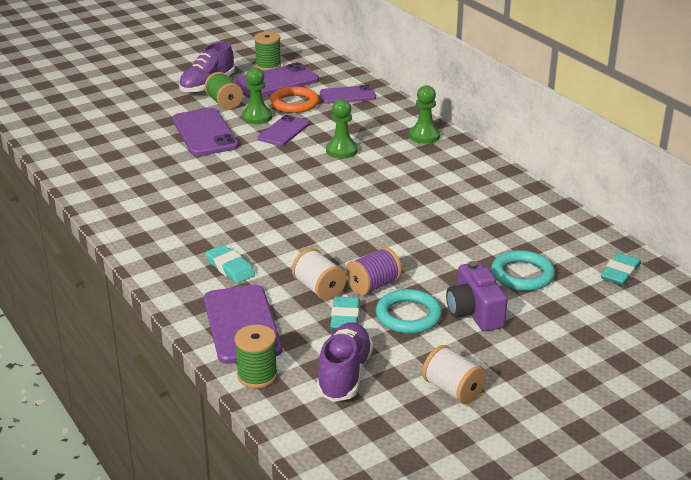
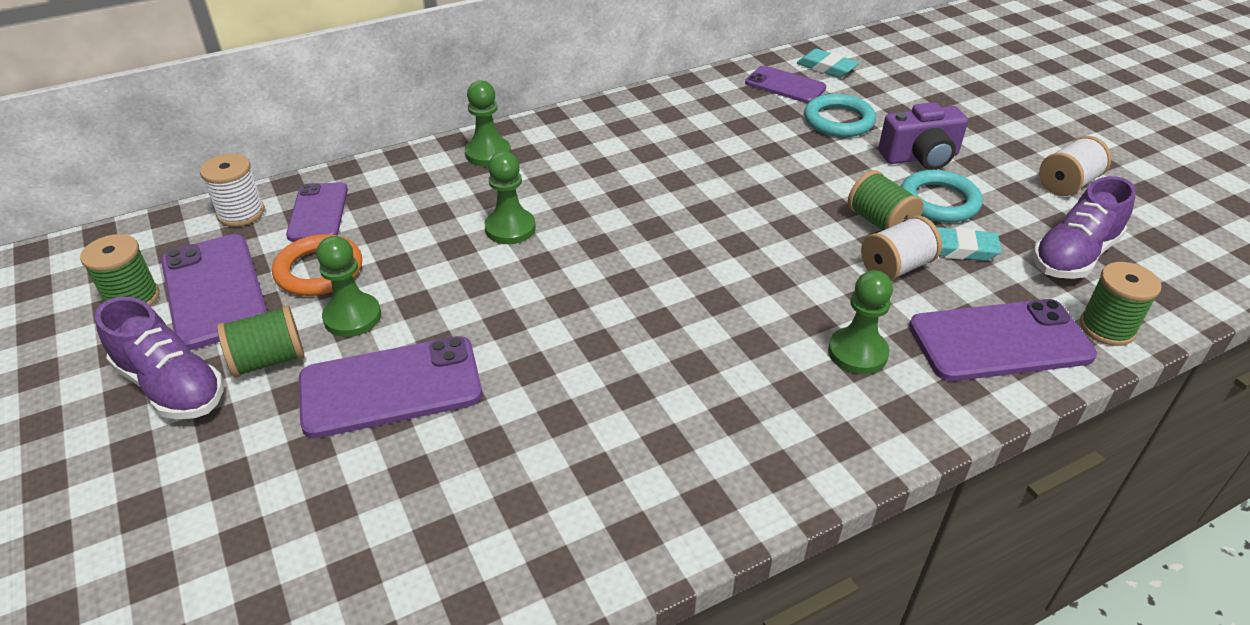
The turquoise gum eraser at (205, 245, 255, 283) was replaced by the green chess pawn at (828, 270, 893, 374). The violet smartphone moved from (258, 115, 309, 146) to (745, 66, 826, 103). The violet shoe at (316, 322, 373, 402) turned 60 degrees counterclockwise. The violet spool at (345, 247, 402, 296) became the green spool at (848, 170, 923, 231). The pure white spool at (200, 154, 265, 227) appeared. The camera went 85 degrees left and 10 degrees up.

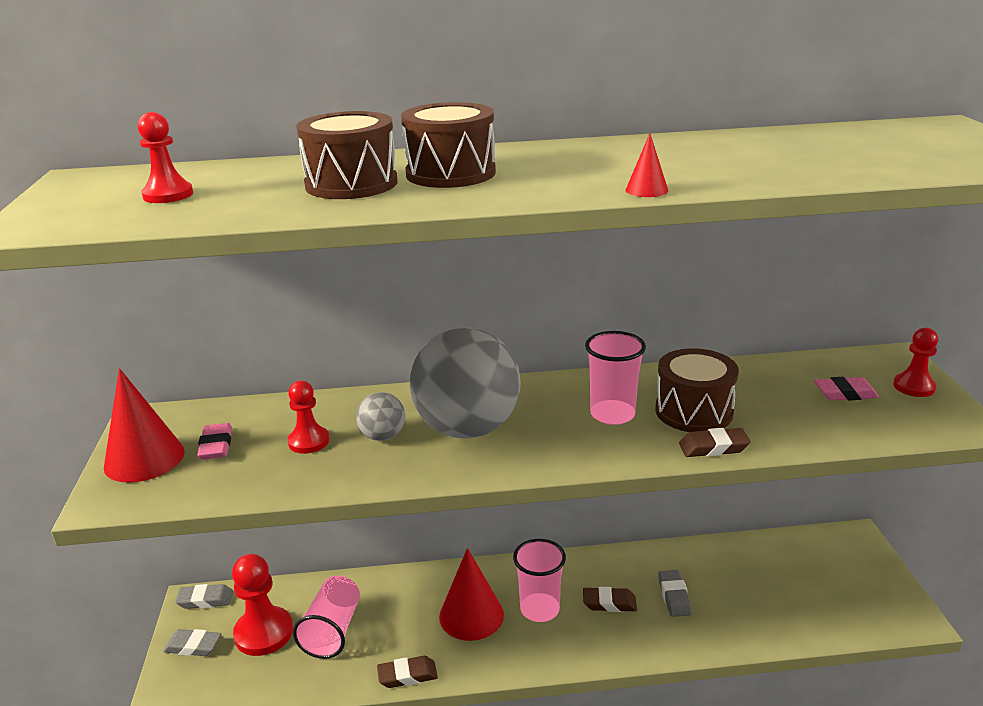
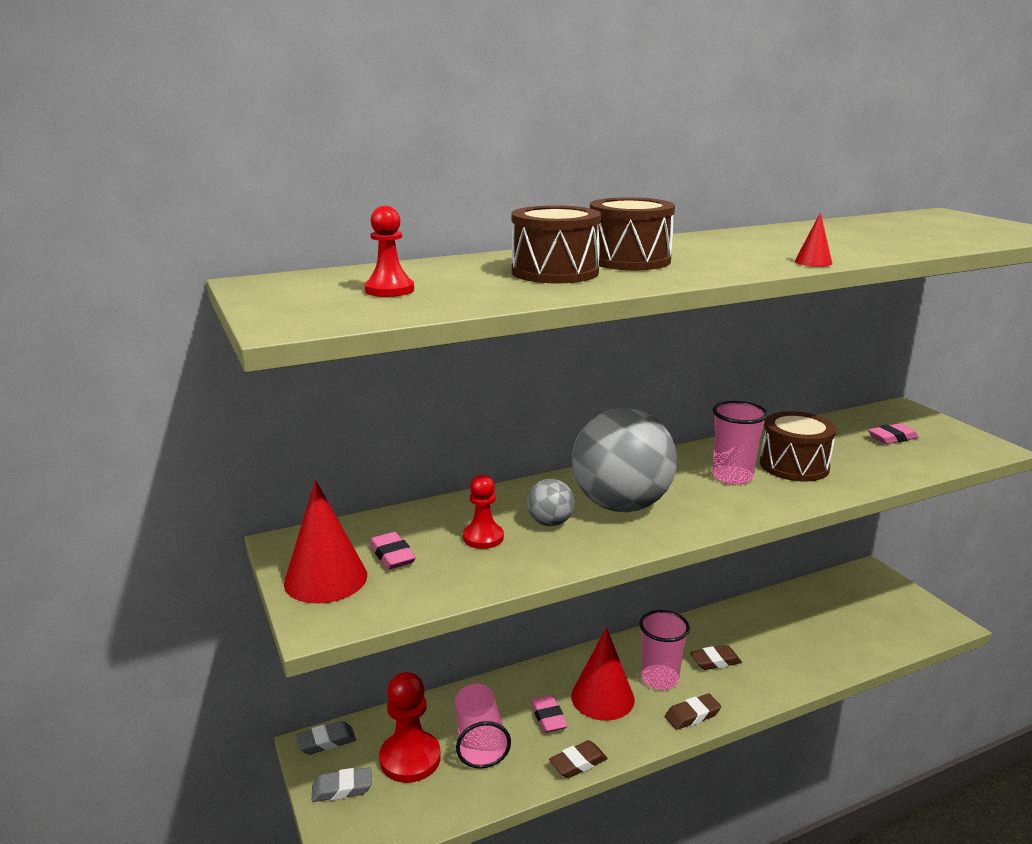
The ash-grey gum eraser at (658, 570, 692, 617) disappeared. The russet gum eraser moved from (679, 428, 751, 457) to (665, 694, 721, 730). The red chess pawn at (893, 328, 938, 397) disappeared. The rosy gum eraser at (531, 695, 568, 733) appeared. The camera went 20 degrees left and 5 degrees down.

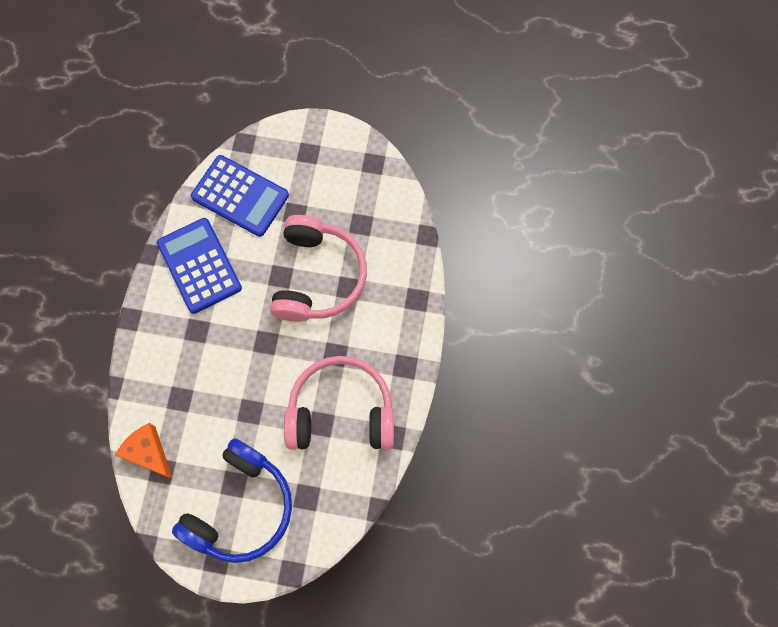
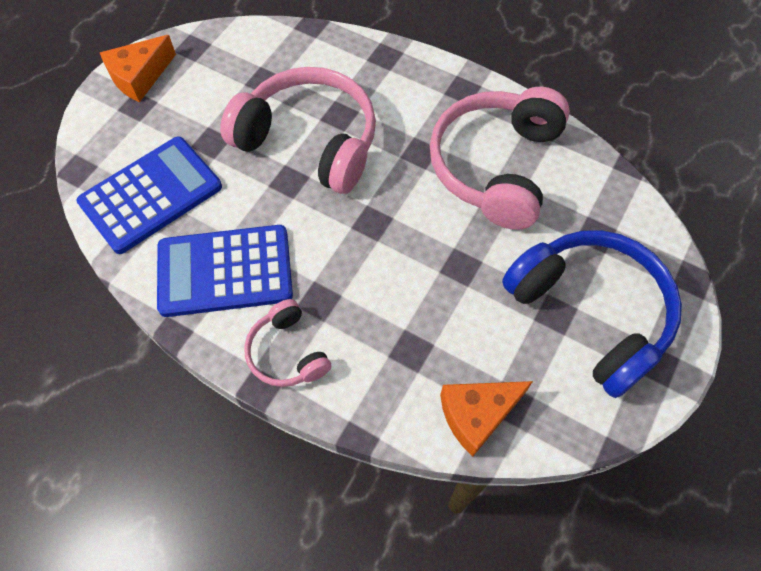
The orange piece of cheese at (100, 35, 176, 102) appeared. The rosy over-ear headphones at (244, 299, 331, 387) appeared. The camera went 70 degrees left and 10 degrees down.

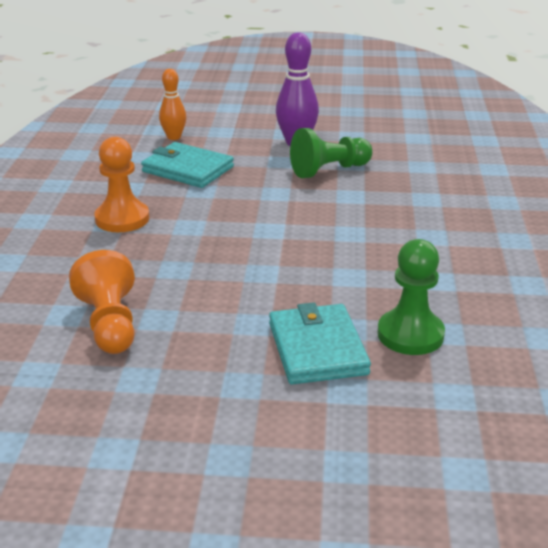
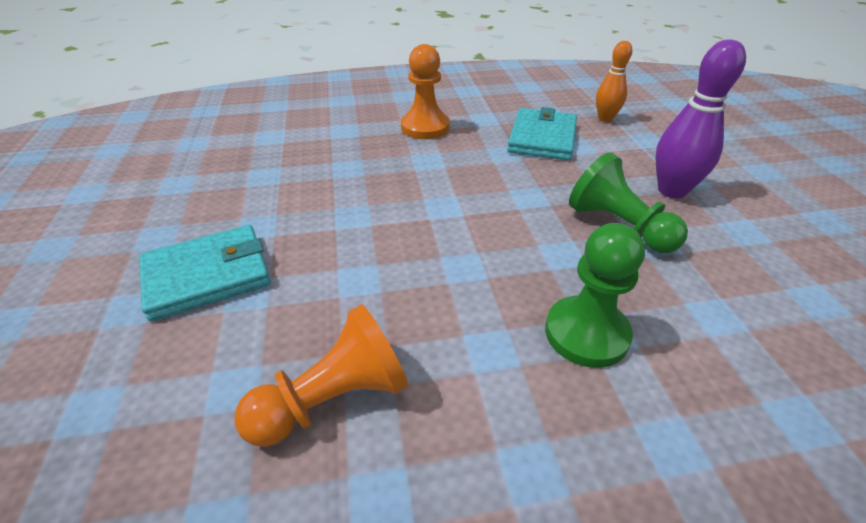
The orange chess pawn moved from (69, 250, 135, 354) to (234, 304, 408, 447). The green chess pawn moved from (378, 239, 445, 355) to (545, 223, 645, 368). The camera went 75 degrees right and 10 degrees up.

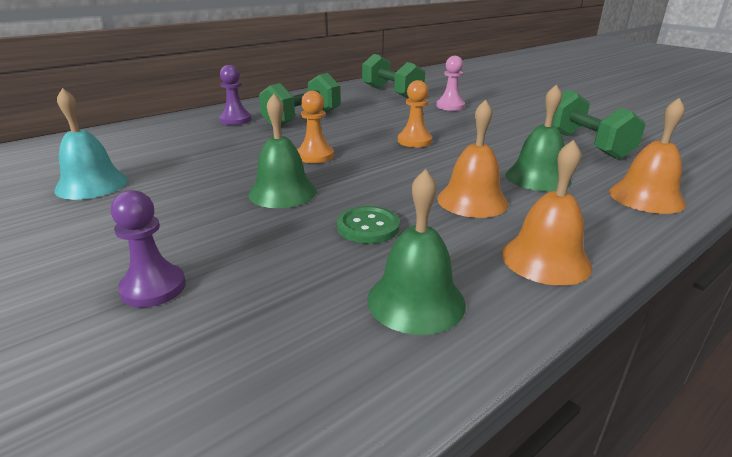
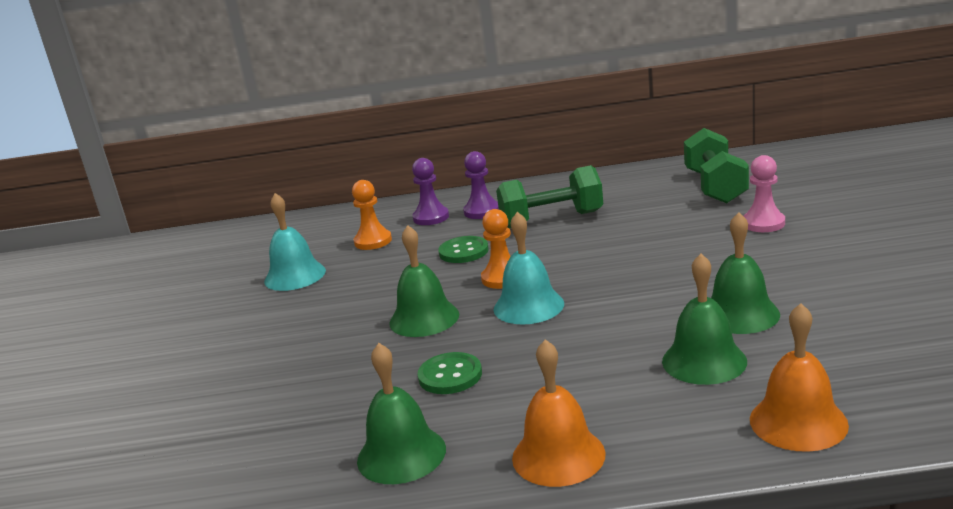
The violet chess pawn moved from (111, 190, 186, 308) to (412, 158, 449, 225). The orange chess pawn moved from (398, 80, 432, 147) to (352, 180, 392, 250). The orange school bell at (437, 99, 508, 218) disappeared. The green dumbbell at (552, 90, 645, 159) disappeared. The green shirt button at (438, 236, 489, 263) appeared. The turquoise school bell at (493, 212, 564, 325) appeared. The green school bell at (711, 212, 780, 334) appeared. The camera went 40 degrees right and 5 degrees down.

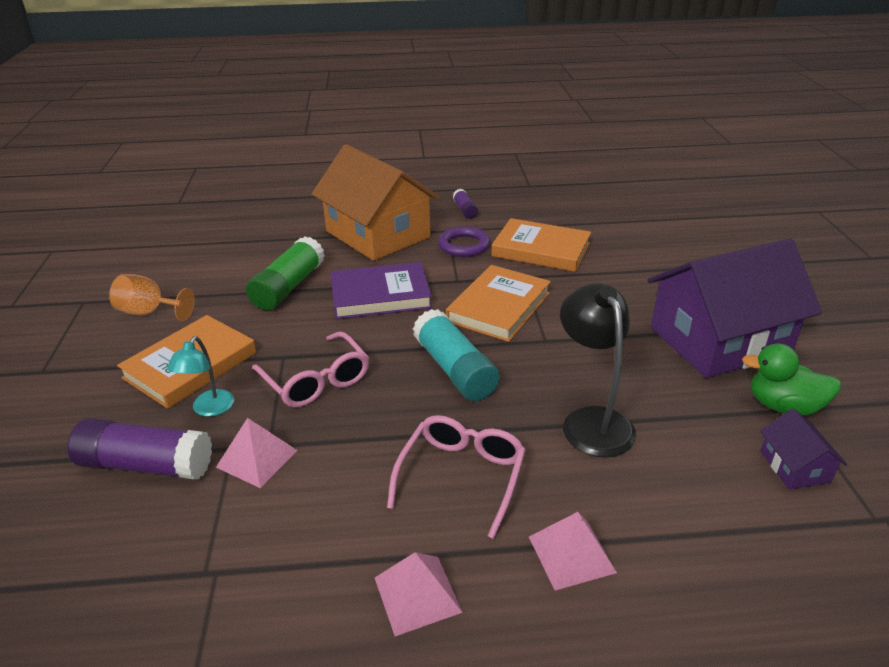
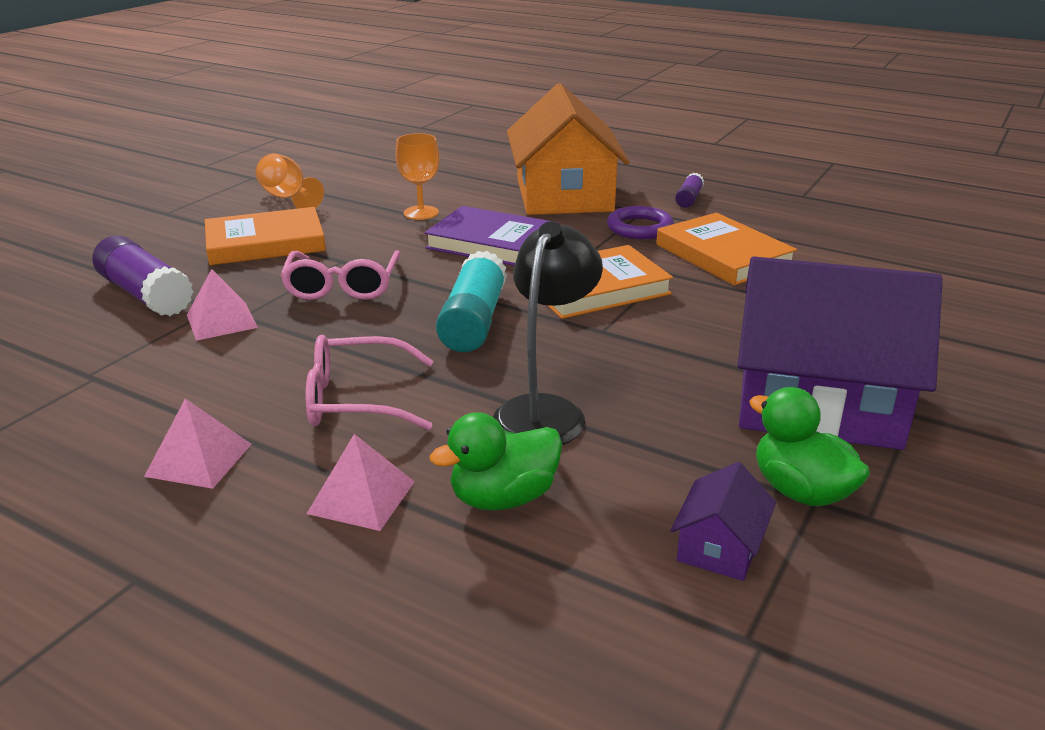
The turquoise lamp at (167, 336, 234, 417) disappeared. The green glue stick at (246, 236, 325, 310) was replaced by the orange chalice at (396, 133, 440, 220). The rosy eyeglasses at (387, 415, 526, 539) turned 150 degrees counterclockwise. The green rubber duck at (429, 412, 562, 511) appeared. The camera went 35 degrees right and 5 degrees down.

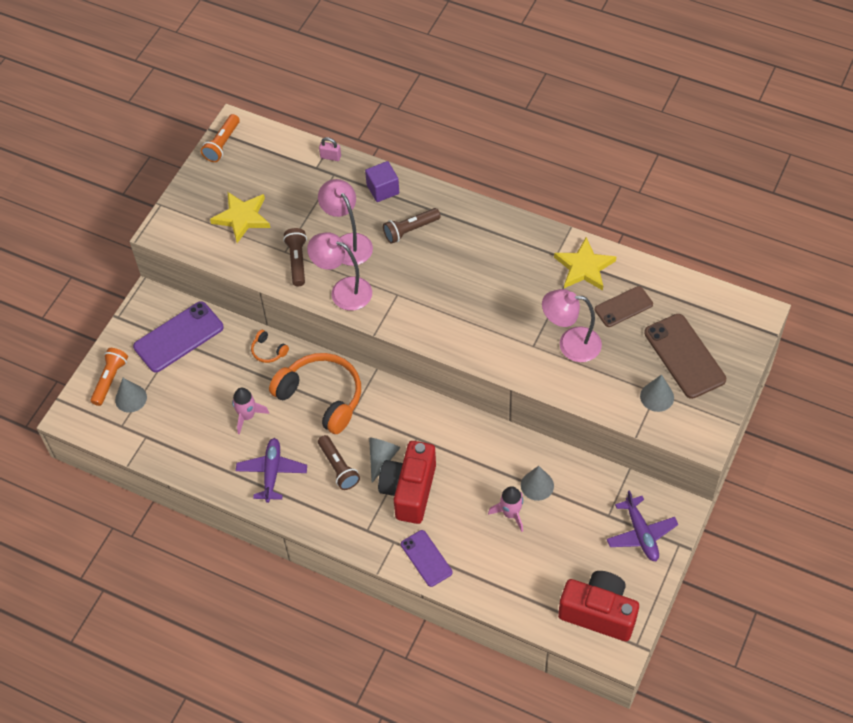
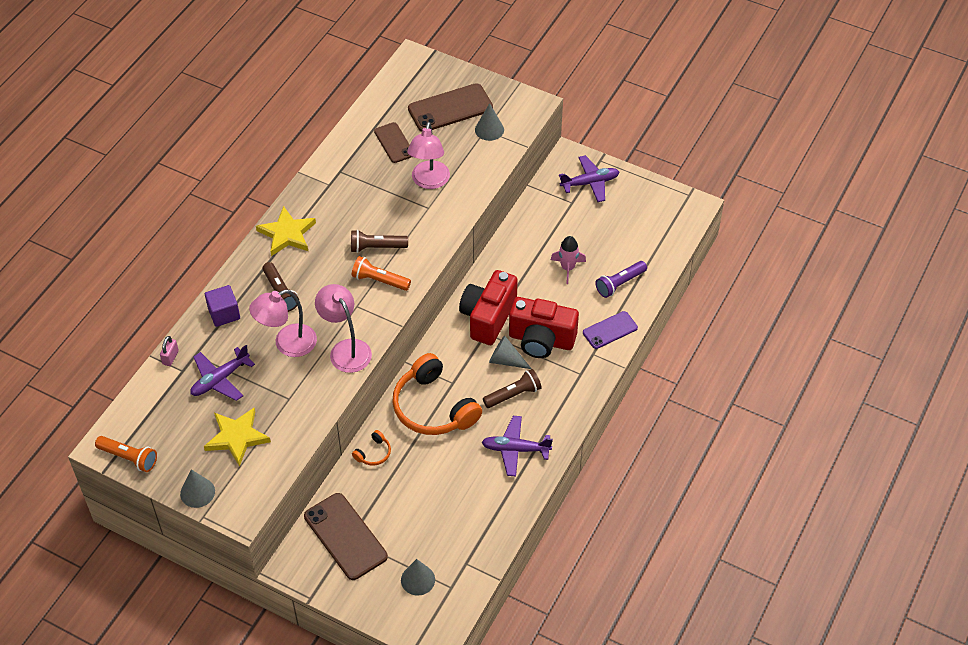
The orange flashlight moved from (90, 348, 128, 406) to (352, 256, 411, 291). The violet smartphone at (133, 301, 224, 372) became the russet smartphone at (304, 493, 388, 580). The rosy toy rocket at (232, 388, 269, 435) disappeared. The orange over-ear headphones at (269, 353, 361, 434) turned 75 degrees counterclockwise. The russet flashlight moved from (283, 228, 307, 286) to (351, 230, 408, 253). The rosy lamp at (307, 232, 372, 311) turned 120 degrees clockwise. The ash-grey solid cone moved from (521, 466, 554, 501) to (180, 469, 215, 508). The bright yellow star moved from (554, 237, 616, 291) to (256, 206, 316, 256). The red photo camera moved from (558, 571, 639, 641) to (459, 270, 518, 345). The violet aeroplane at (190, 345, 255, 401) appeared. The violet flashlight at (595, 261, 647, 298) appeared. The camera went 90 degrees left and 5 degrees down.

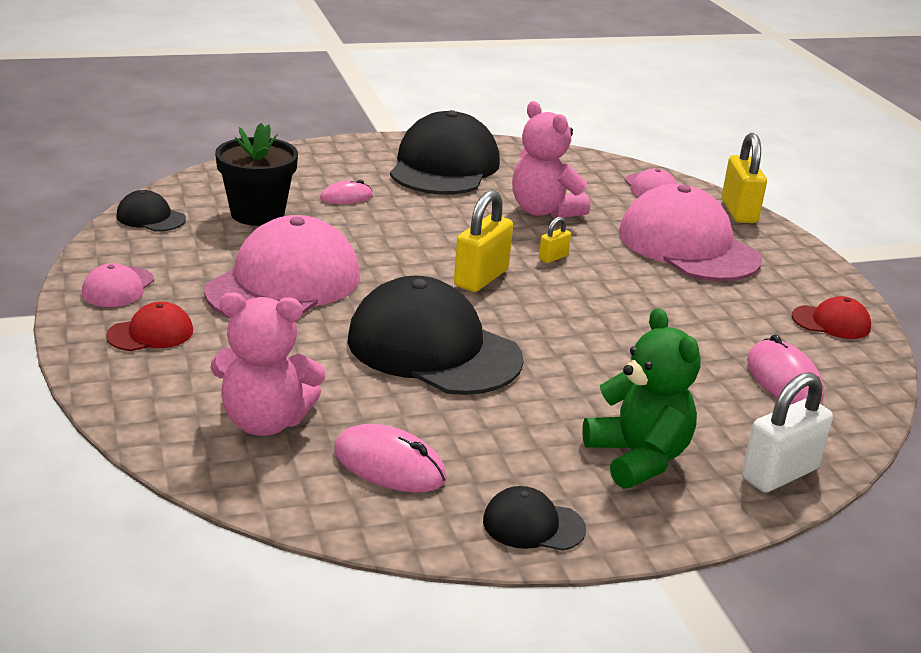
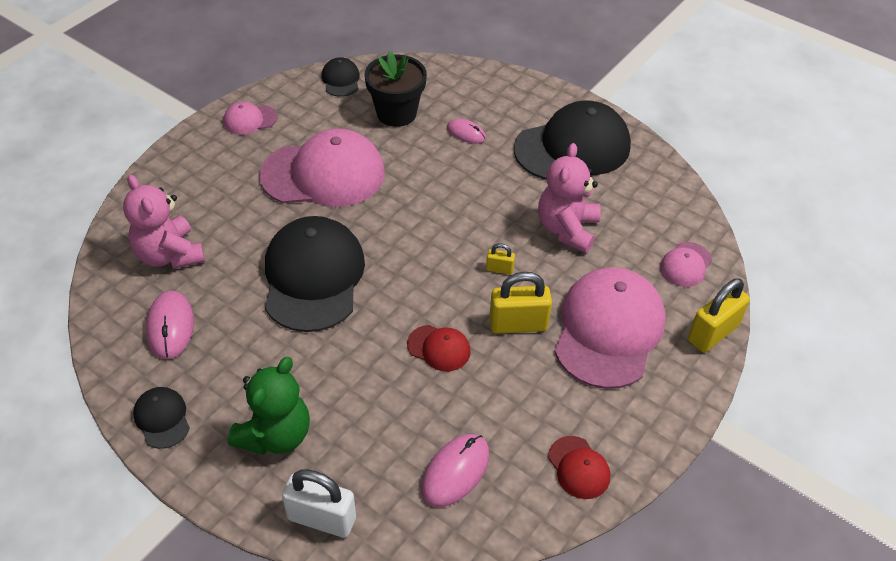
The red cap moved from (106, 301, 193, 351) to (407, 325, 471, 371). The bright yellow padlock moved from (454, 190, 513, 292) to (489, 272, 552, 334). The camera went 55 degrees right and 20 degrees up.

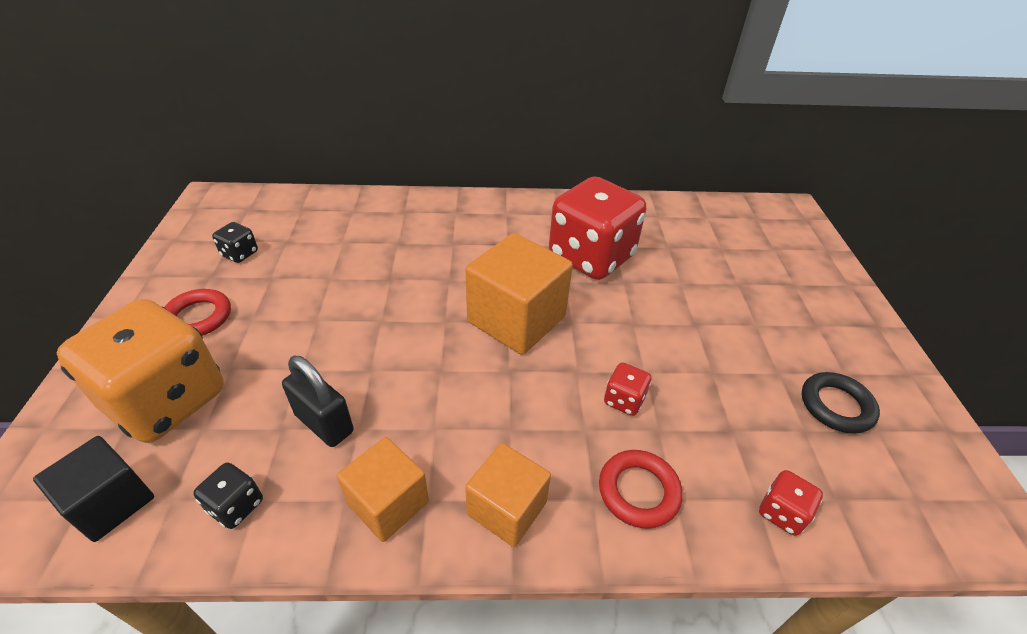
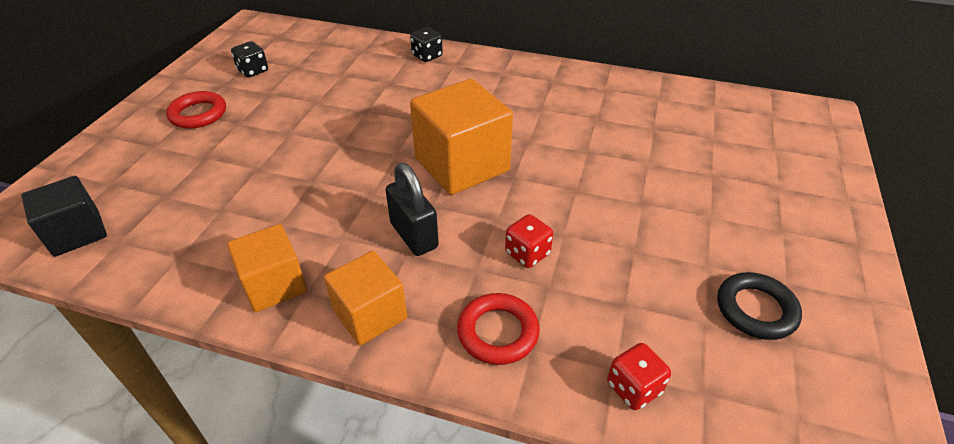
The orange game die at (57, 299, 224, 443) disappeared. The black game die moved from (193, 463, 263, 529) to (410, 27, 443, 62). The black padlock moved from (282, 356, 354, 447) to (386, 163, 439, 256). The red game die at (549, 176, 646, 280) disappeared. The camera went 20 degrees right and 0 degrees up.

